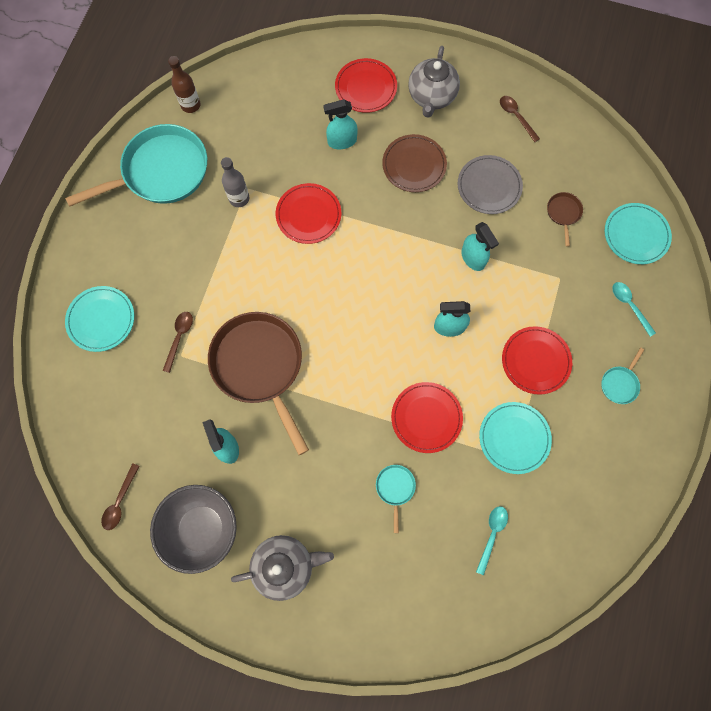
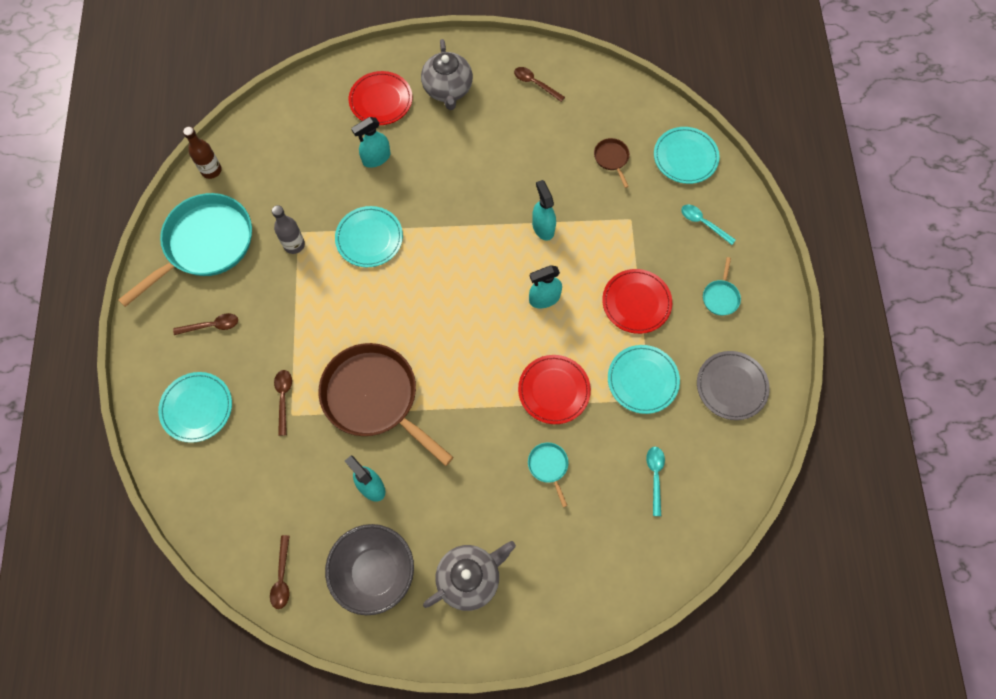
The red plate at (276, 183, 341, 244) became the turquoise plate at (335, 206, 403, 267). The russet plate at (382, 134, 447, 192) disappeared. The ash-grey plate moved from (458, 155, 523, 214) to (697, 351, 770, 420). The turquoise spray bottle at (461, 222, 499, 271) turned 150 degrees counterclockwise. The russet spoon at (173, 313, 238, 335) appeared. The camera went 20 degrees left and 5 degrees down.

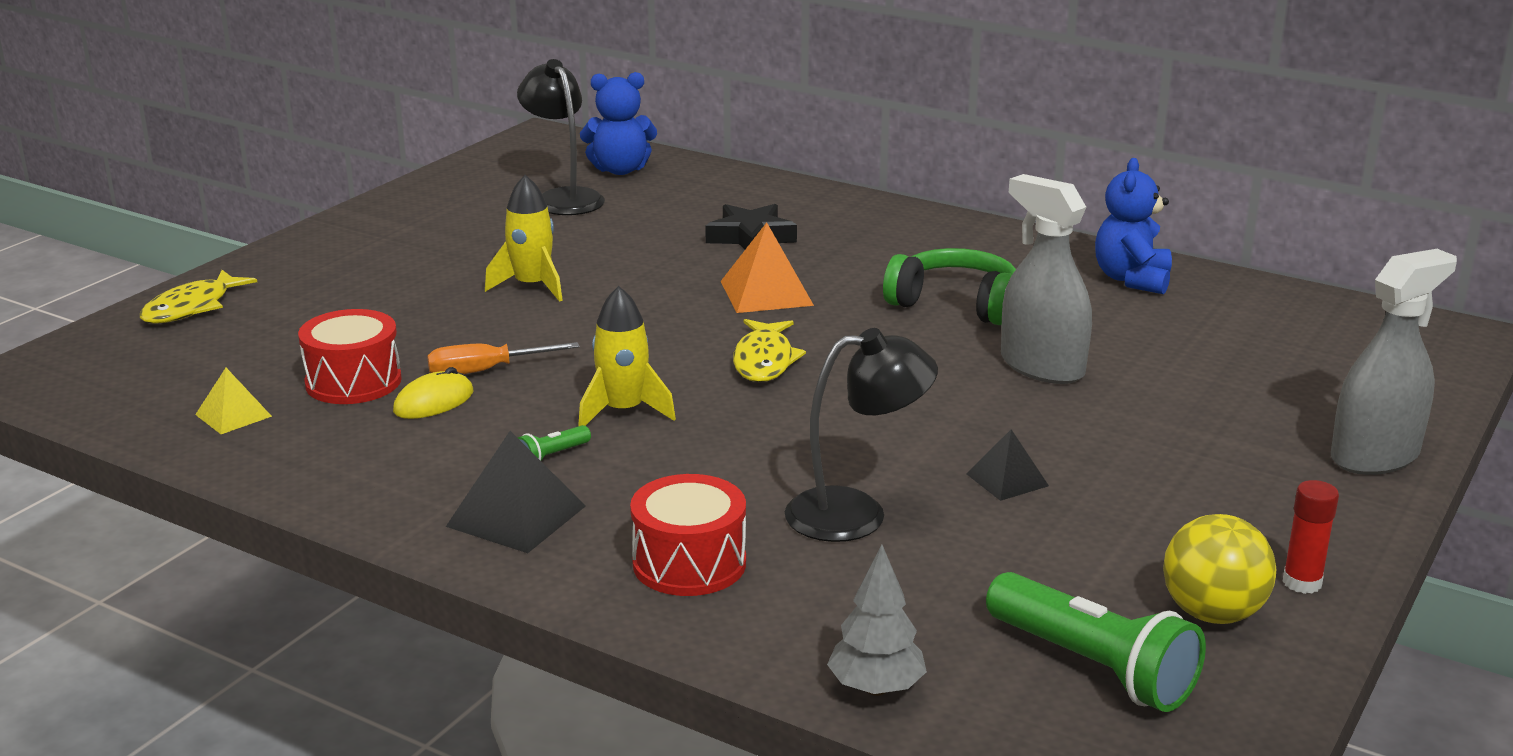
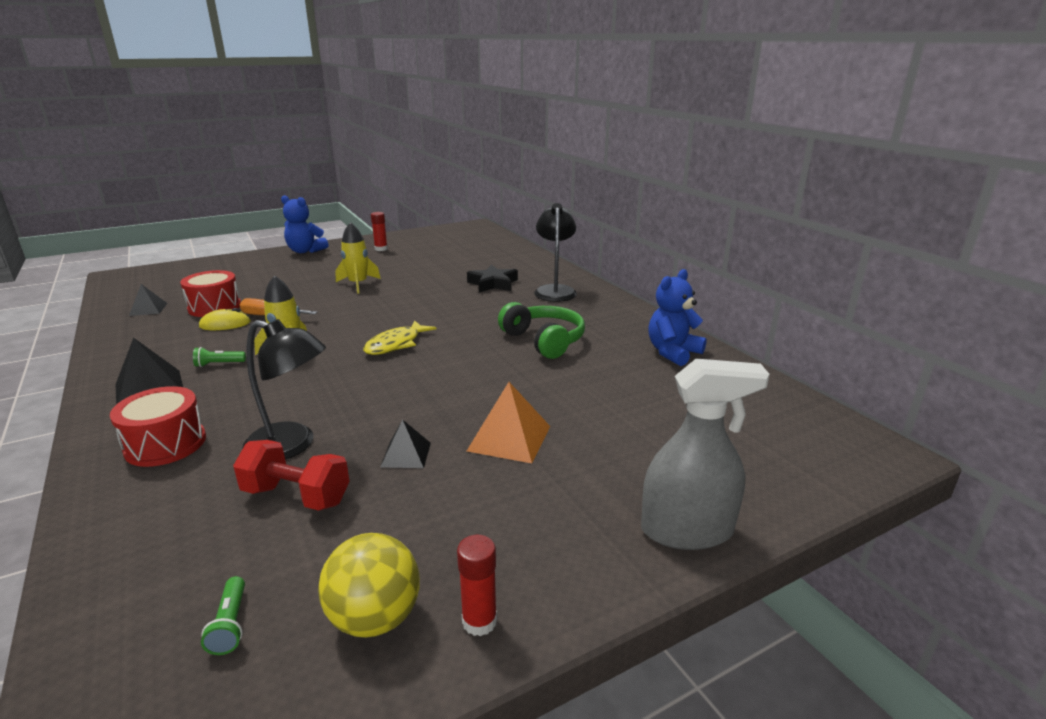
The bright yellow toy fish at (140, 270, 257, 324) disappeared. The bright yellow pyramid shape at (195, 368, 272, 434) became the black pyramid shape at (129, 284, 167, 316). The black lamp moved from (517, 59, 605, 215) to (534, 203, 577, 302). The blue stuffed bear moved from (580, 72, 657, 175) to (281, 195, 328, 253). The orange pyramid shape moved from (720, 222, 814, 313) to (467, 382, 550, 463). The ash-grey tree at (827, 545, 927, 696) disappeared. The green flashlight at (986, 572, 1206, 712) changed to 0.44 times the size. The ash-grey spray bottle at (1001, 174, 1092, 384) disappeared. The red dumbbell at (233, 440, 350, 511) appeared. The red glue stick at (371, 212, 388, 251) appeared. The camera went 30 degrees right and 0 degrees up.

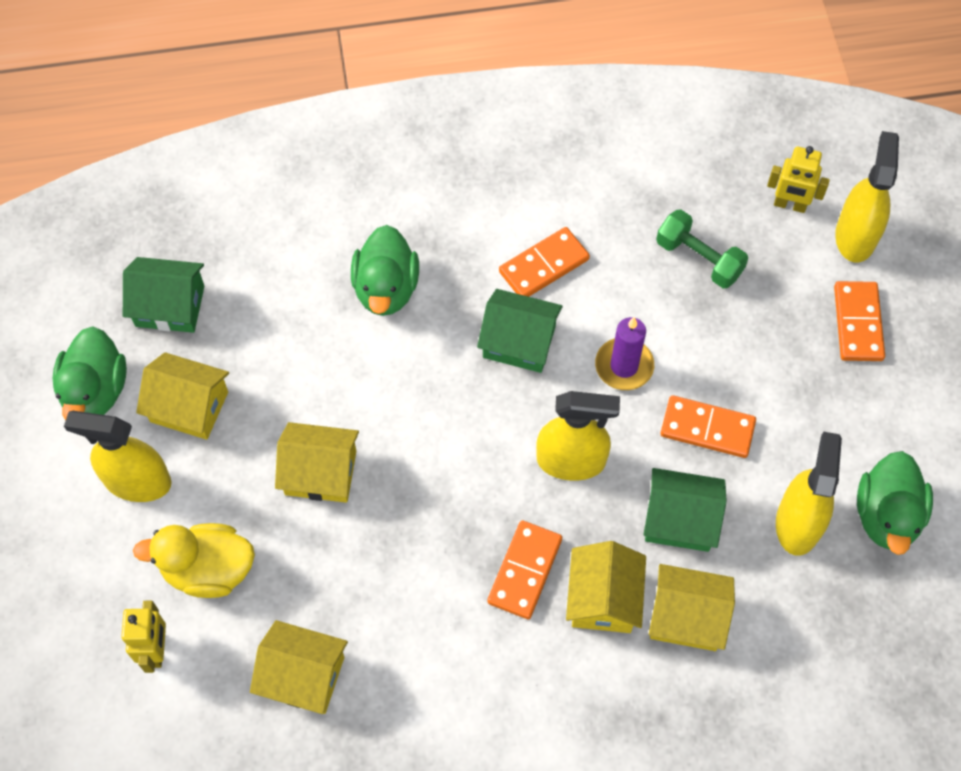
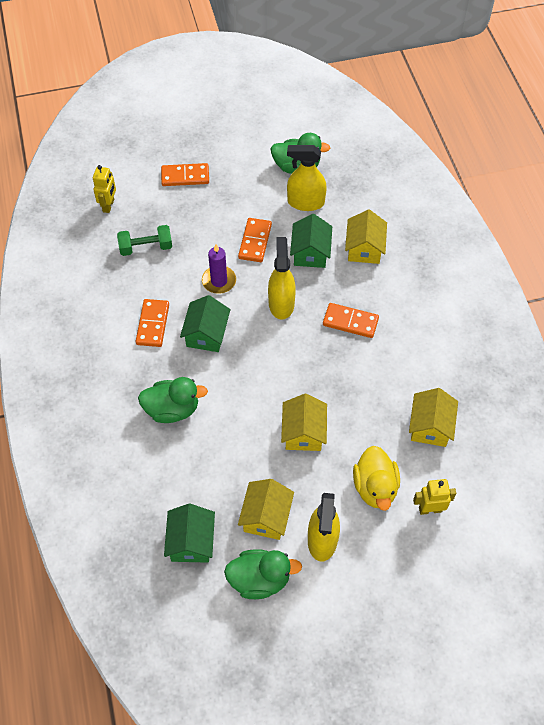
The orange domino at (499, 227, 590, 297) turned 45 degrees clockwise. The bright yellow toy house at (566, 541, 646, 633) disappeared. The green dumbbell at (656, 209, 748, 288) turned 45 degrees clockwise. The bright yellow spray bottle at (835, 131, 899, 262) disappeared. The camera went 95 degrees left and 5 degrees down.

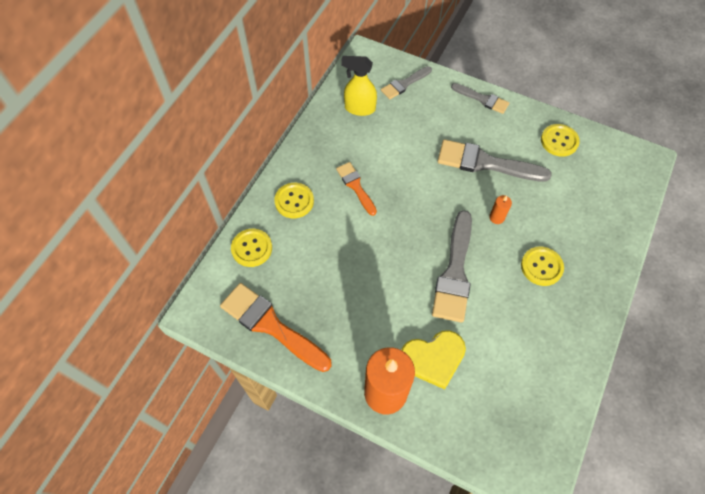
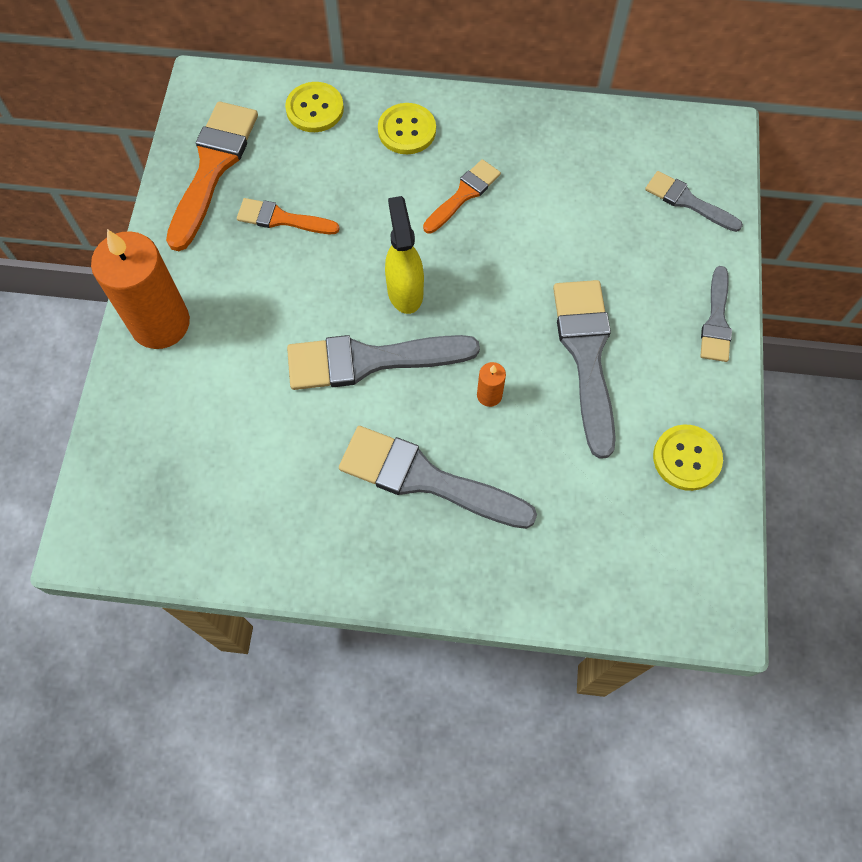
The bright yellow spray bottle moved from (341, 56, 377, 116) to (385, 196, 424, 314). The bright yellow heart shape at (401, 330, 466, 389) disappeared. The bright yellow shirt button at (521, 246, 564, 286) was replaced by the ash-grey brush at (339, 426, 537, 529). The orange brush at (237, 198, 340, 234) appeared. The camera went 70 degrees right and 5 degrees up.

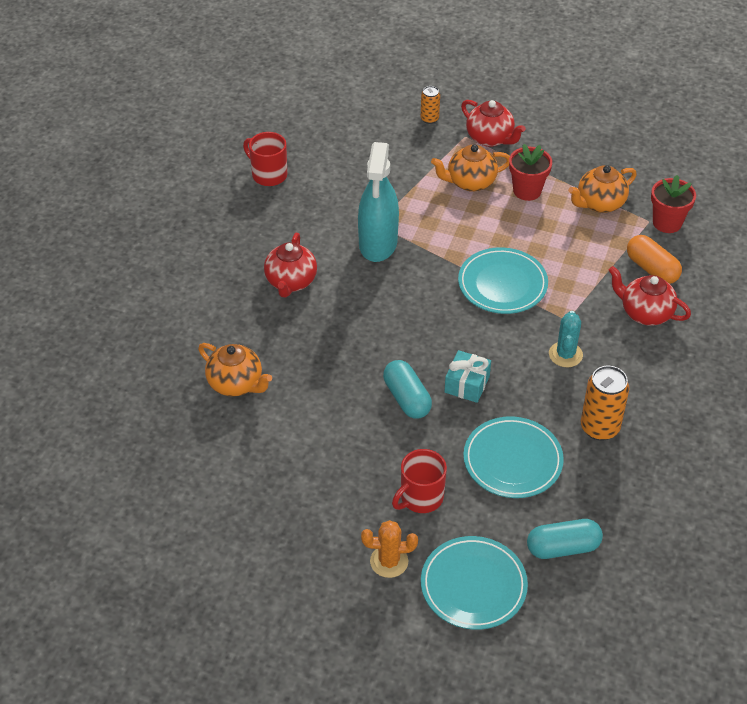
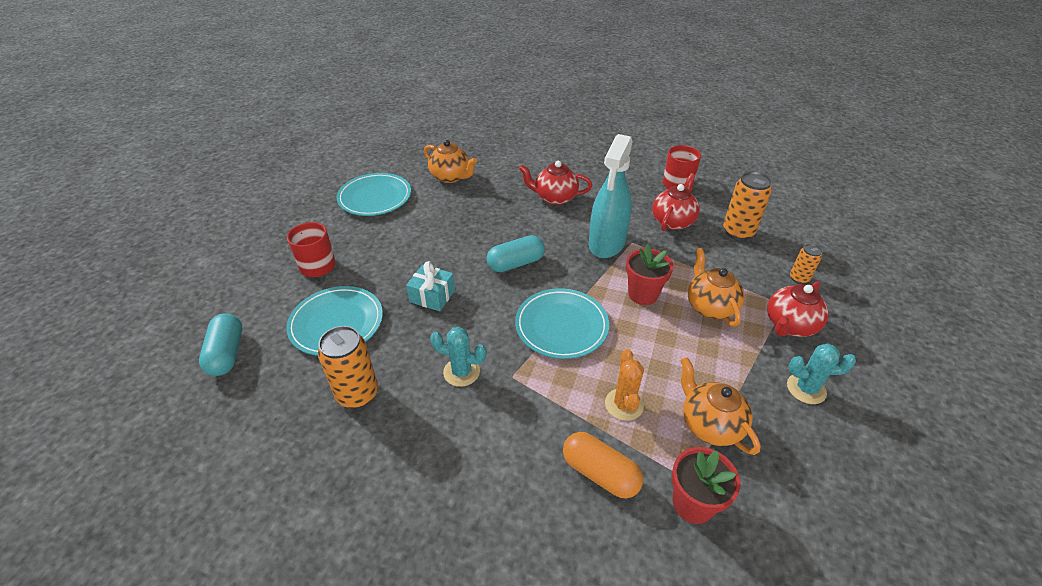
The orange china teapot at (198, 343, 272, 397) turned 90 degrees counterclockwise. The turquoise spray bottle at (358, 142, 399, 262) turned 75 degrees counterclockwise. The orange cactus moved from (361, 520, 418, 578) to (605, 349, 644, 421). The turquoise pill moved from (383, 360, 432, 418) to (487, 235, 545, 272). The turquoise plate moved from (421, 536, 528, 630) to (337, 173, 411, 216). The red flower pot moved from (509, 144, 552, 201) to (626, 244, 674, 305). The red china teapot moved from (609, 266, 691, 326) to (652, 173, 700, 231). The orange pill at (627, 235, 682, 284) turned 75 degrees clockwise. The orange tin at (723, 171, 772, 240) appeared. The turquoise cactus at (787, 343, 856, 404) appeared. The camera went 90 degrees right and 5 degrees down.

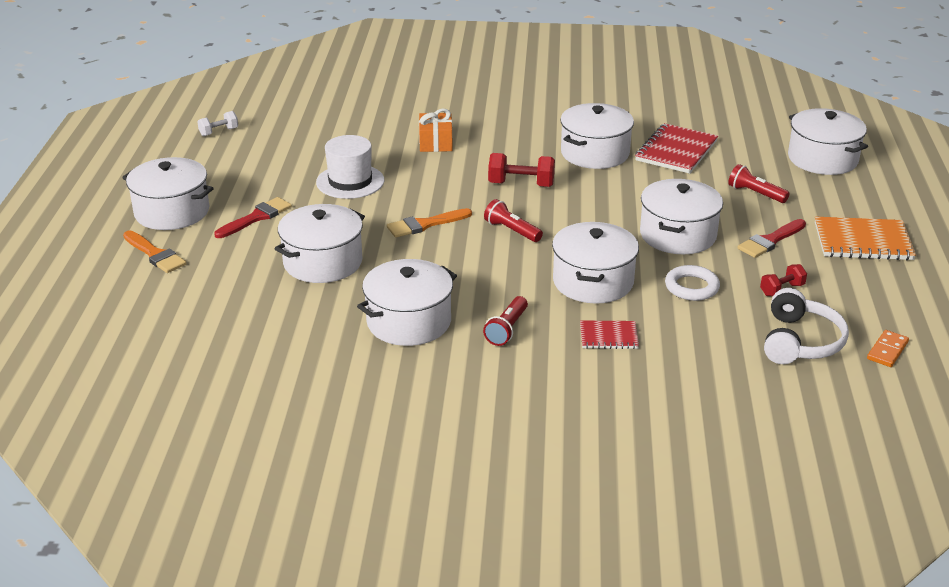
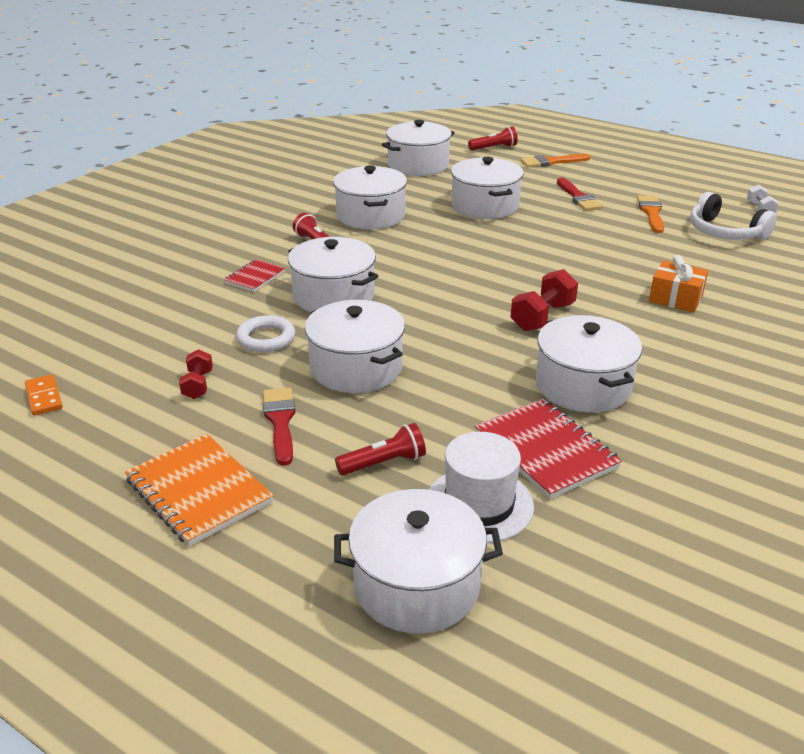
The pure white cooking pot moved from (122, 157, 214, 230) to (382, 120, 455, 176). The pure white hat moved from (316, 135, 384, 199) to (429, 432, 534, 543). The orange brush moved from (387, 208, 472, 238) to (637, 195, 664, 233). The red flashlight moved from (484, 199, 543, 242) to (468, 126, 518, 151). The pure white over-ear headphones moved from (764, 288, 849, 364) to (690, 192, 777, 240). The orange notepad at (815, 217, 916, 260) turned 75 degrees counterclockwise. The camera went 120 degrees right and 0 degrees up.

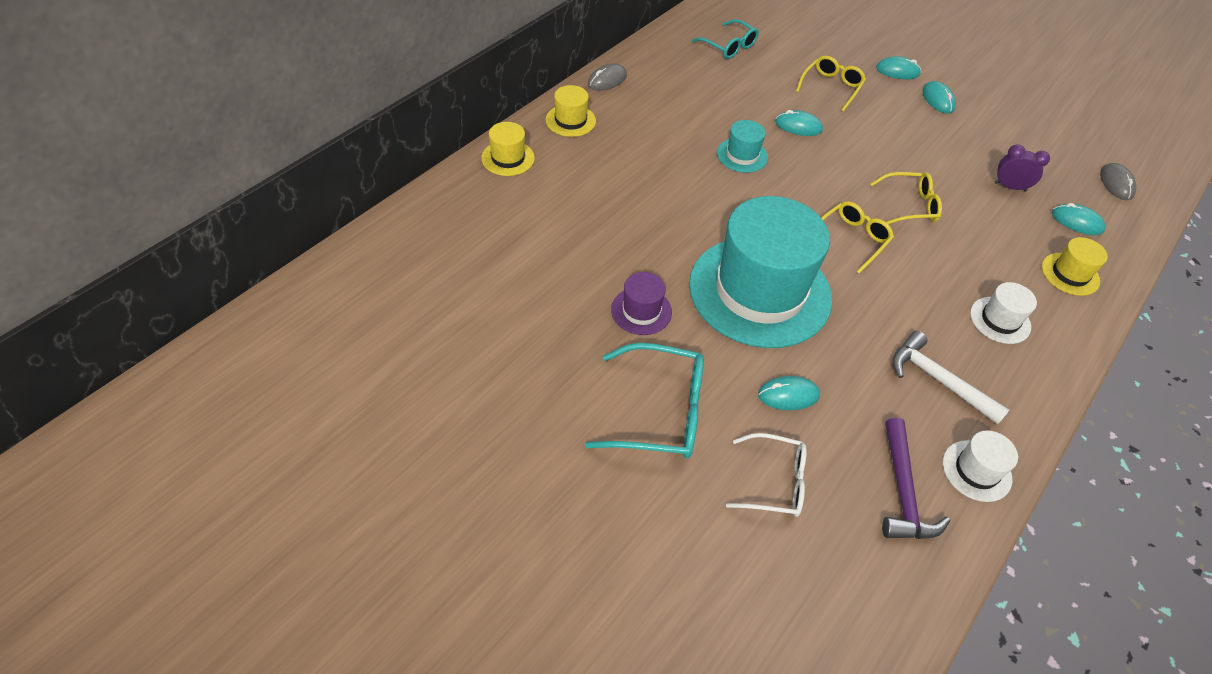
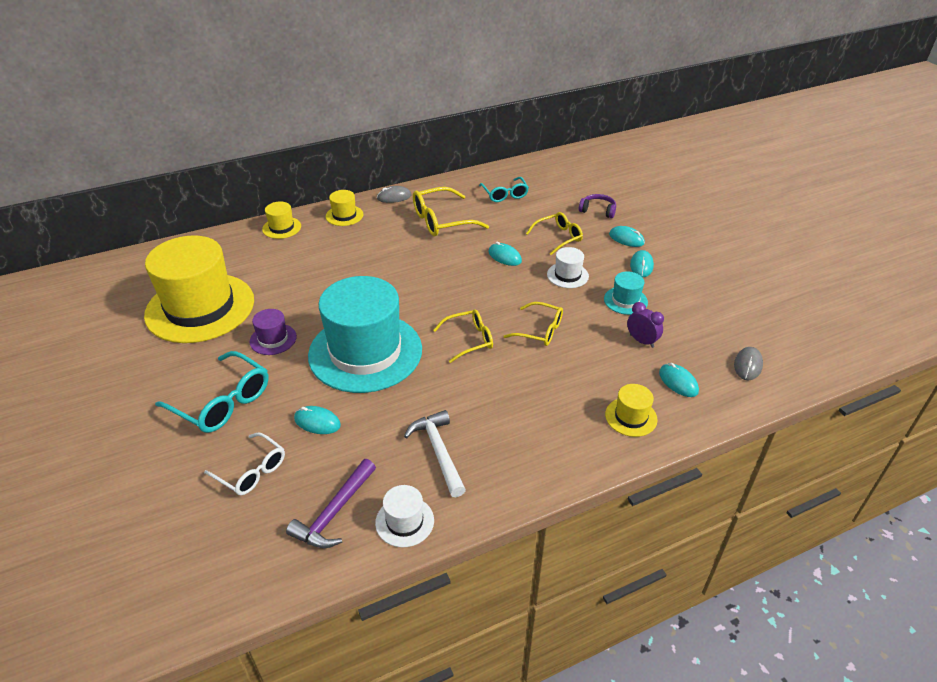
The turquoise hat moved from (717, 120, 768, 173) to (604, 271, 648, 315). The pure white hat moved from (970, 282, 1037, 344) to (547, 247, 589, 288). The bright yellow hat at (144, 235, 254, 343) appeared. The bright yellow eyeglasses at (413, 187, 489, 237) appeared. The violet over-ear headphones at (579, 194, 616, 218) appeared. The camera went 30 degrees right and 10 degrees down.

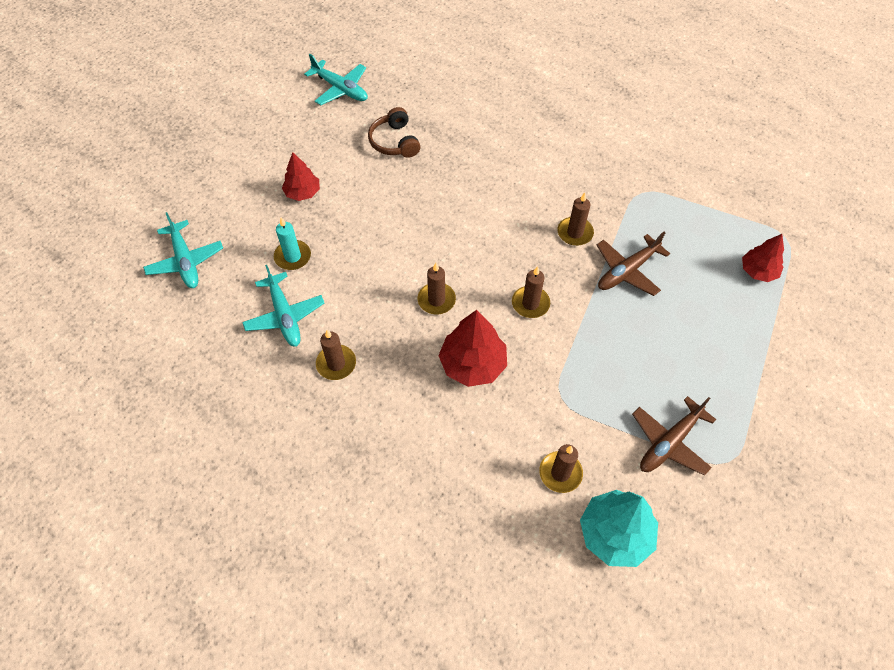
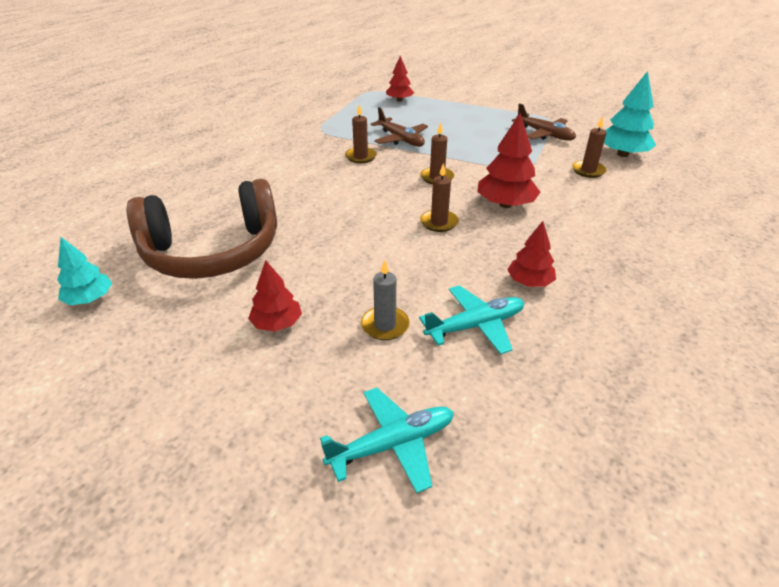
The turquoise wax candle at (274, 218, 311, 270) became the ash-grey wax candle at (361, 260, 410, 340). The turquoise aeroplane at (304, 54, 368, 105) was replaced by the turquoise tree at (57, 237, 112, 305). The russet wax candle at (316, 330, 356, 380) was replaced by the red tree at (507, 221, 556, 287). The russet over-ear headphones at (368, 107, 420, 158) changed to 2.14 times the size. The camera went 90 degrees left and 20 degrees down.

